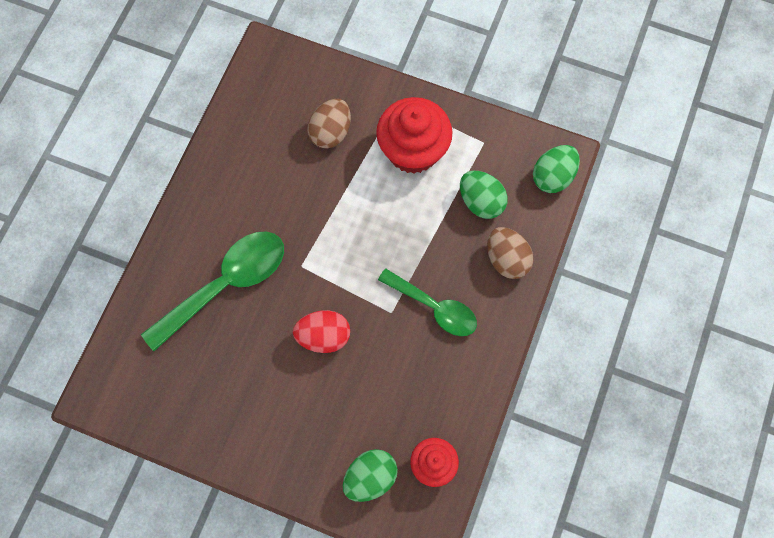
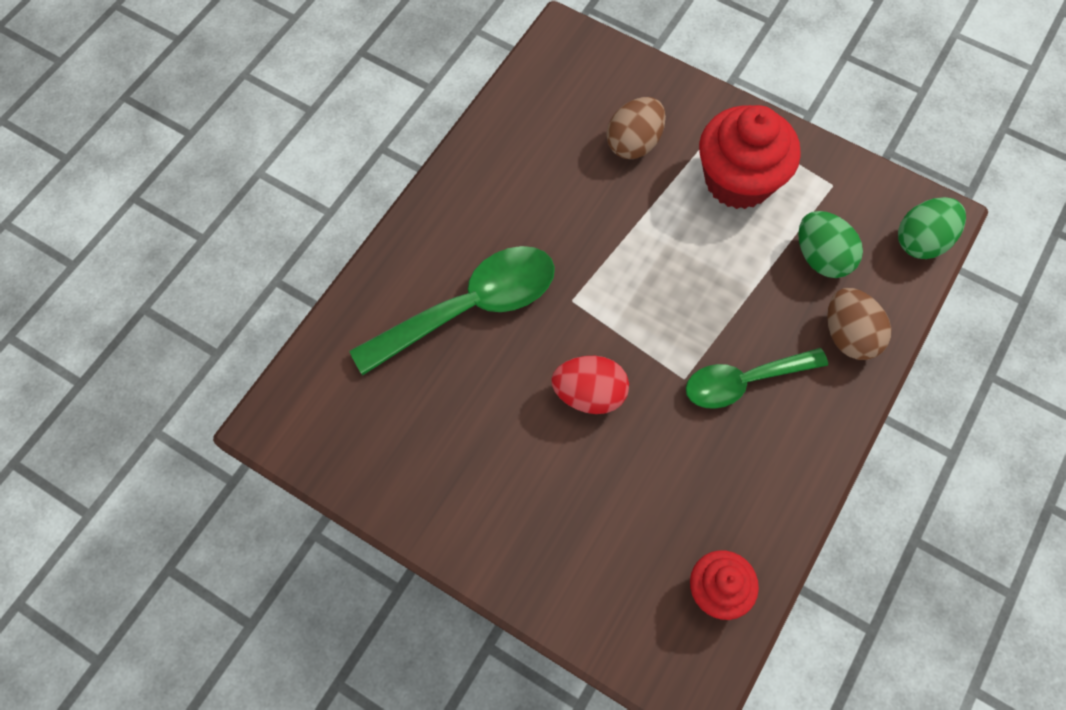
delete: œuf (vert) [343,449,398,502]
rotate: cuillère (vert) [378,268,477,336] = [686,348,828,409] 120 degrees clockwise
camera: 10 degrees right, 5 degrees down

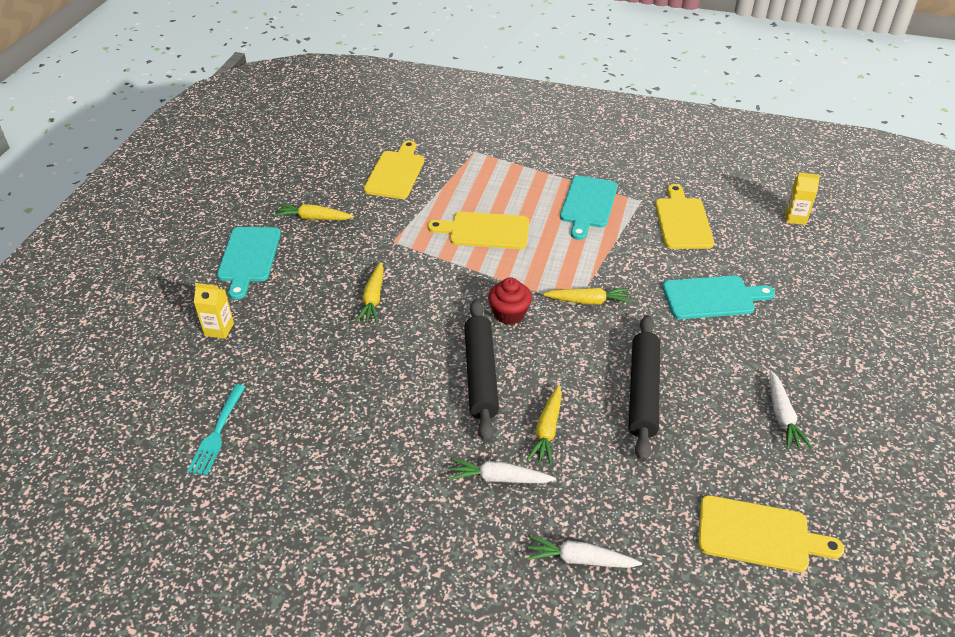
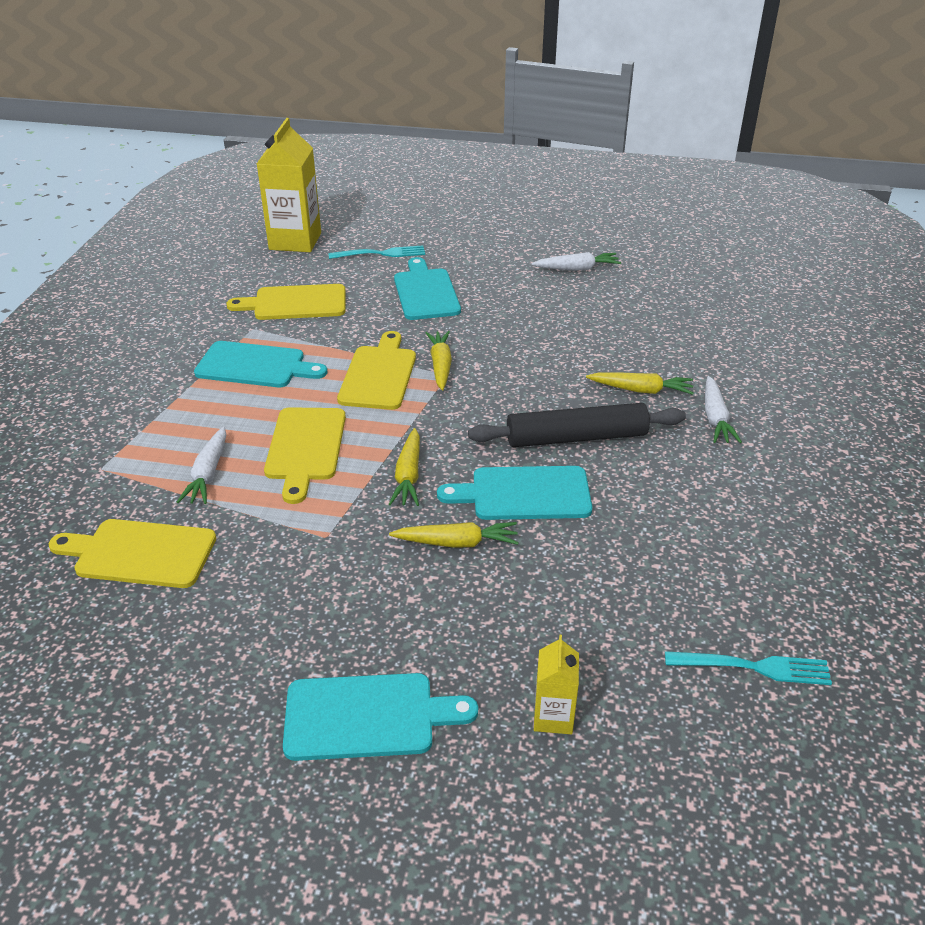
delete: muffin (rouge) [488,277,532,325]; rouleau à pâtisserie (noir) [629,315,660,462]
insert: fourchette (turquoise) [328,245,425,259]; planche à découper (turquoise) [437,466,592,520]
move: carotte (blanc) [526,535,642,568] to [177,427,226,504]; planche à découper (jaune) [698,495,844,572] to [337,331,416,410]; carotte (jaune) [274,204,354,220] to [389,428,420,506]
resize: brique de lait (jaune) [785,173,820,225] = [257,118,321,252] x2.04
camera: 95 degrees left, 5 degrees down

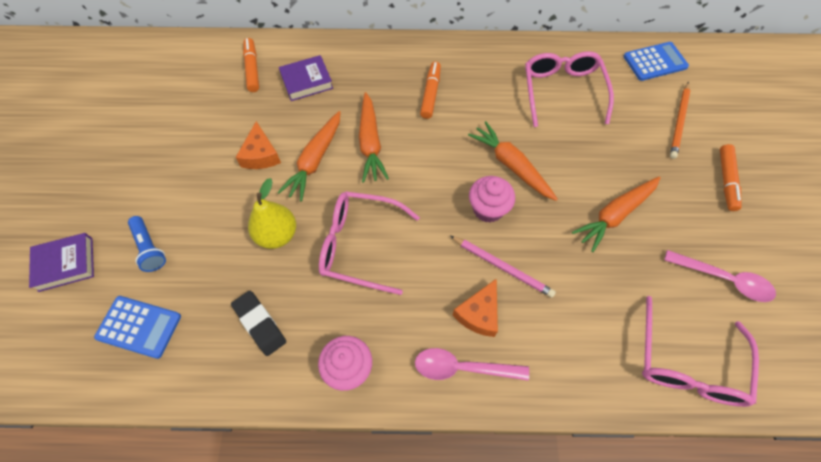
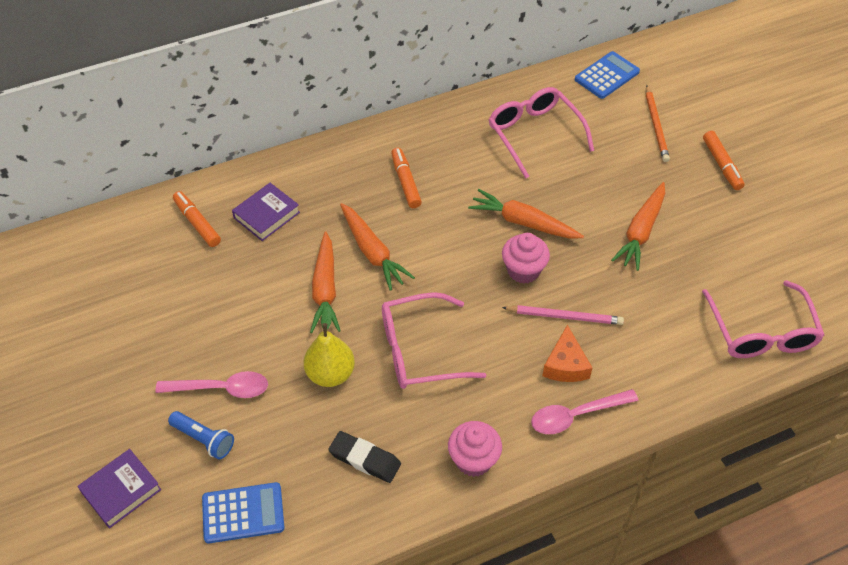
delete: fromage (orange) [236,121,281,169]
move: cuillère (rose) [664,250,776,302] to [155,371,268,398]
camera: 25 degrees left, 10 degrees down

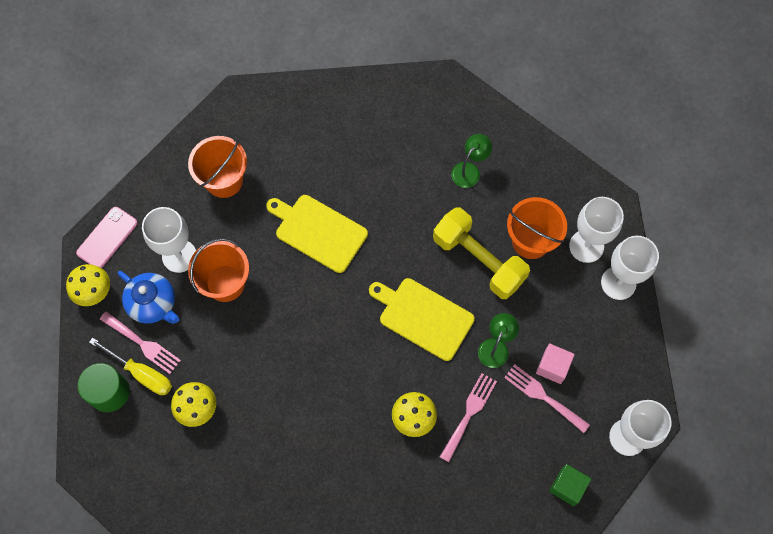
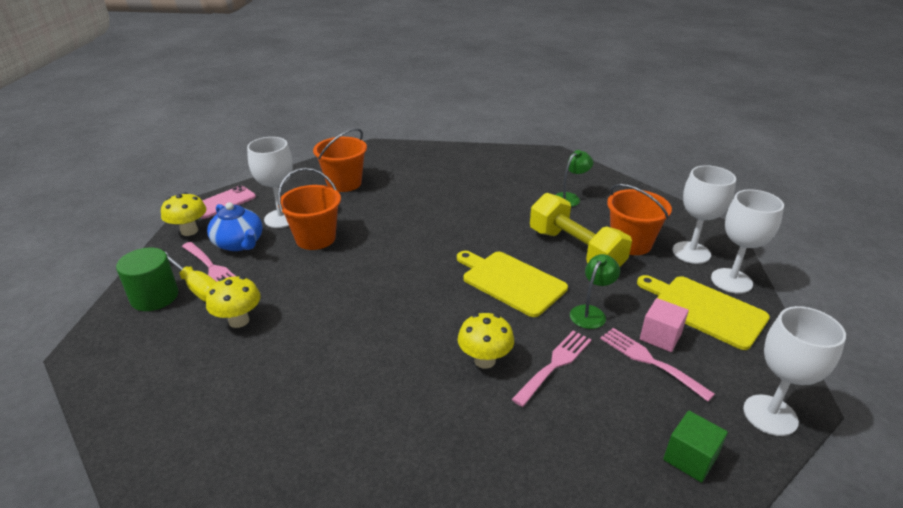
move: planche à découper (jaune) [266,195,368,273] to [637,275,770,350]
camera: 10 degrees right, 35 degrees down

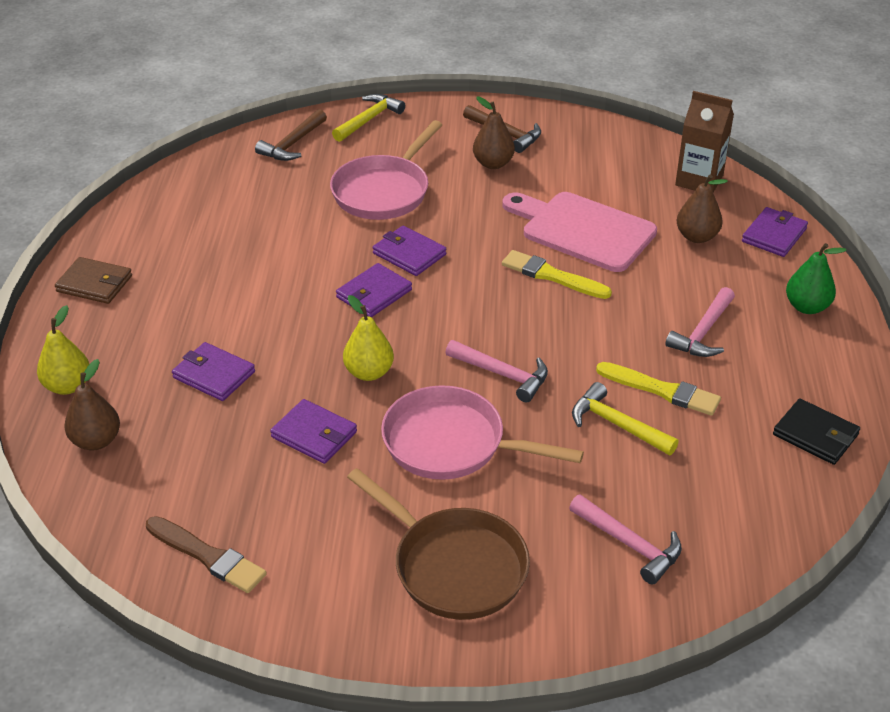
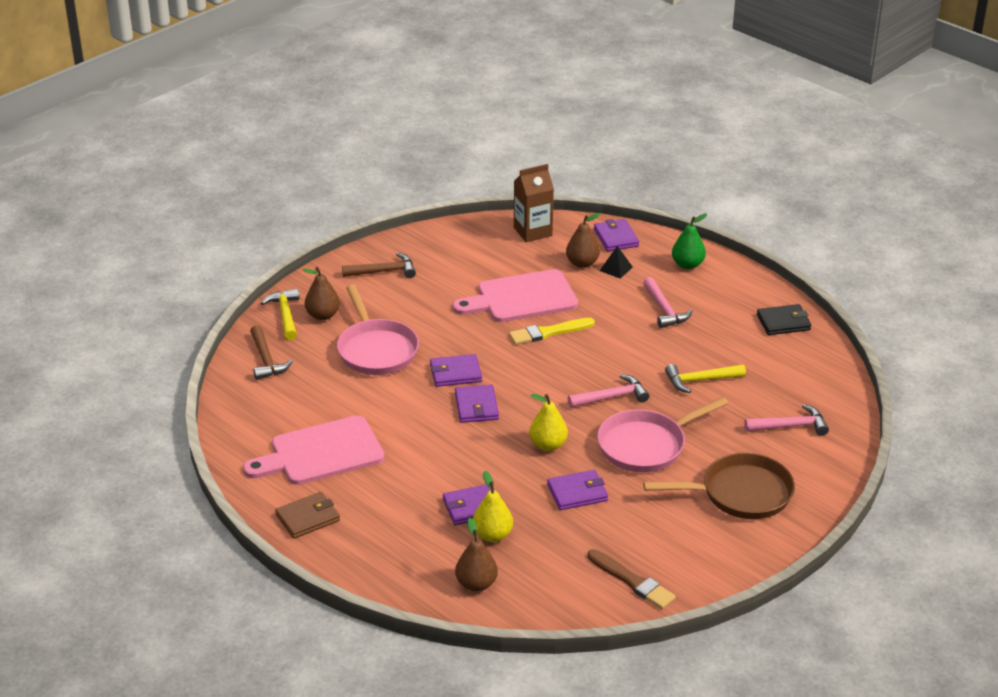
delete: pinceau (jaune) [596,362,721,416]
insert: planche à découper (rose) [243,415,384,485]; pyramide (noir) [600,246,633,279]
move: poire (marron) [473,96,515,169] to [303,267,340,320]; poire (jaune) [37,305,89,395] to [473,471,513,542]
rotate: pinceau (marron) [146,516,267,593] = [588,549,676,609] 60 degrees clockwise
camera: 50 degrees left, 5 degrees down

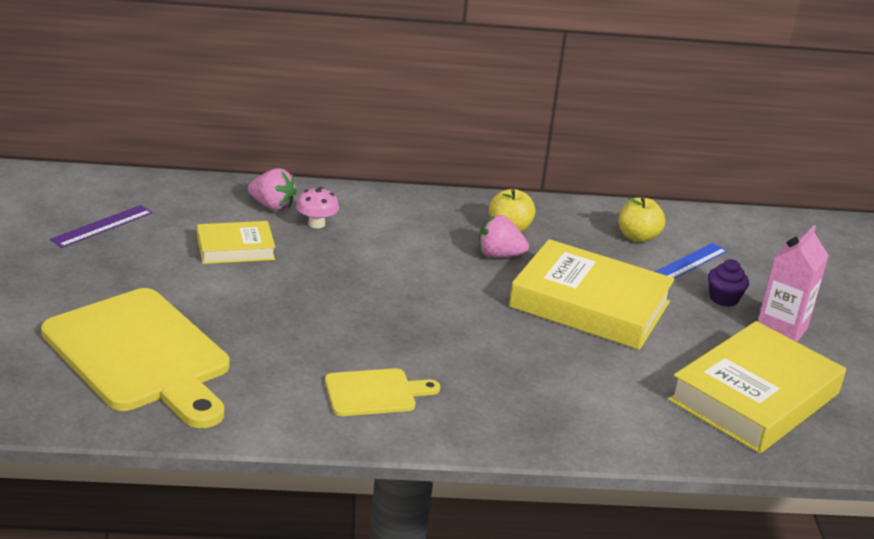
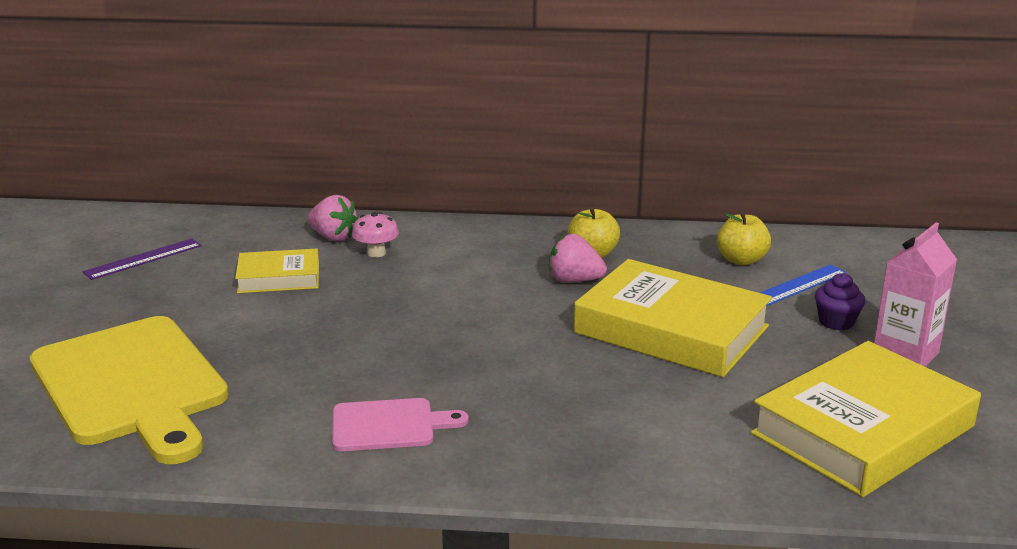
recolor: planche à découper (jaune) [325,368,440,416] to planche à découper (rose) [332,398,469,451]
camera: 10 degrees right, 5 degrees down

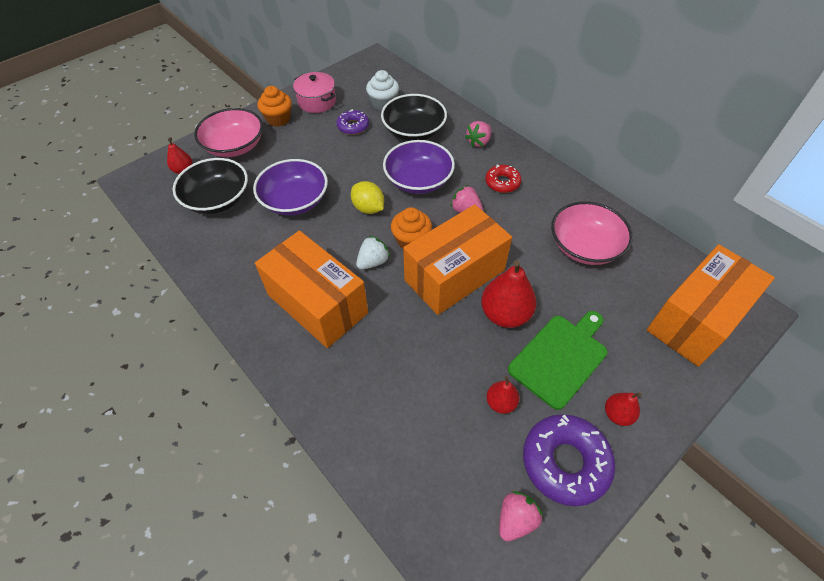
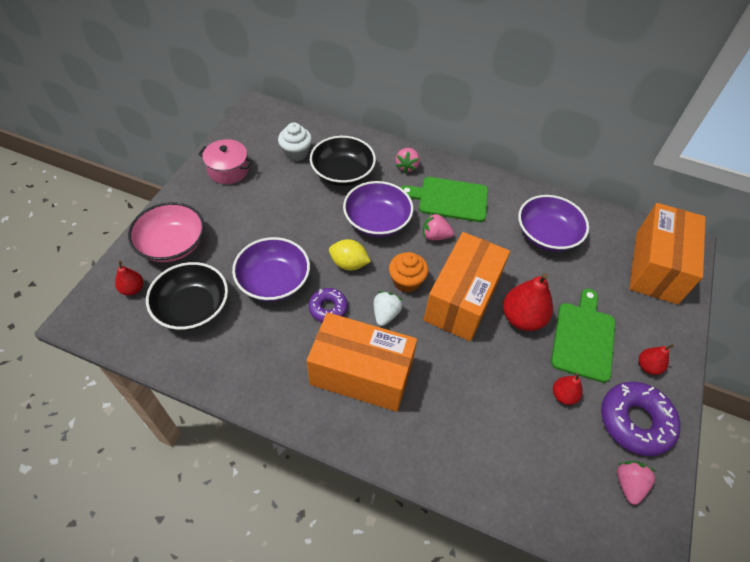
delete: muffin (orange) [258,86,292,127]
move: beignet (violet) [336,109,369,135] to [309,288,348,322]
replace: beignet (rouge) [485,164,521,193] to planche à découper (vert) [401,177,488,222]
recolor: bol (rose) [551,201,633,265] to bol (violet) [518,195,589,251]
camera: 30 degrees left, 0 degrees up

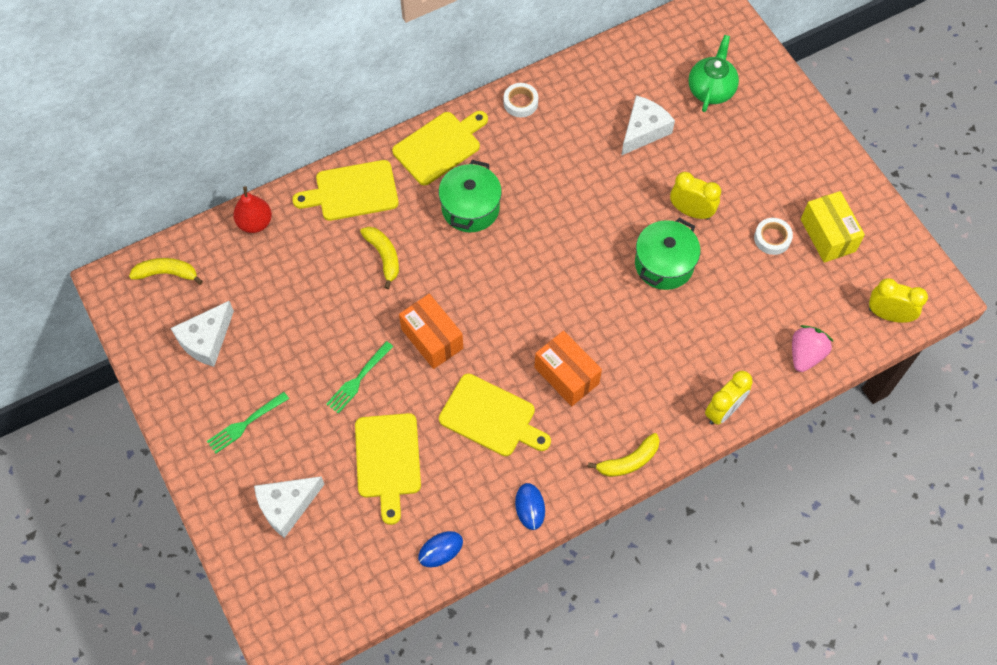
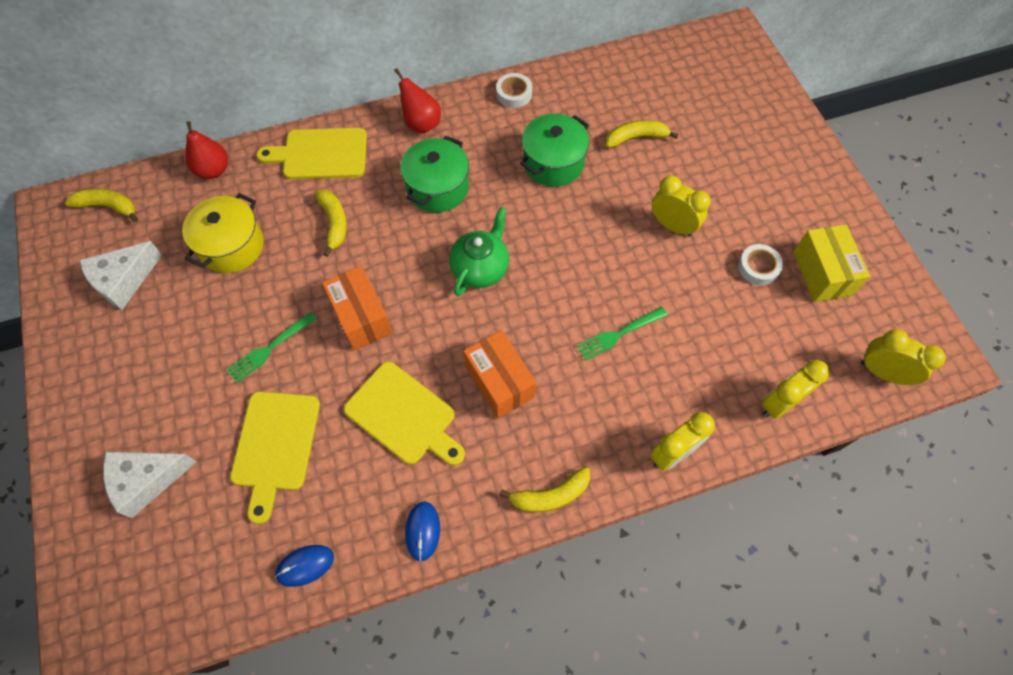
insert: marmite (jaune) [182,193,264,273]
move: théière (vert) [688,35,739,112] to [449,207,509,296]; marmite (vert) [635,218,700,290] to [520,114,589,187]; fourchette (vert) [207,392,289,454] to [576,307,667,361]
replace: planche à découper (jaune) [392,111,488,185] to poire (rouge) [394,68,441,134]; fromage (blanc) [621,95,675,156] to banane (jaune) [605,120,679,148]; fraise (rose) [792,325,834,372] to réveil (jaune) [762,360,830,419]
camera: 10 degrees right, 0 degrees up

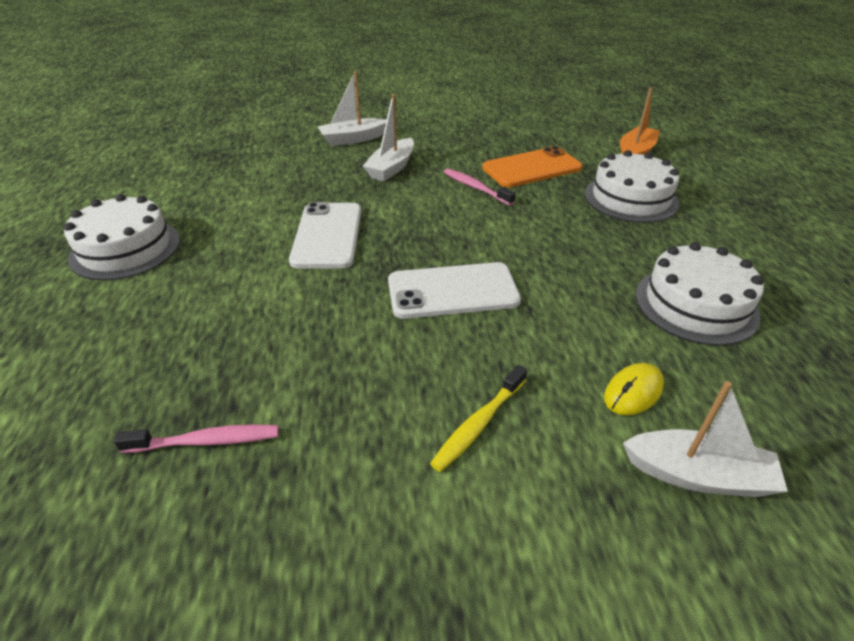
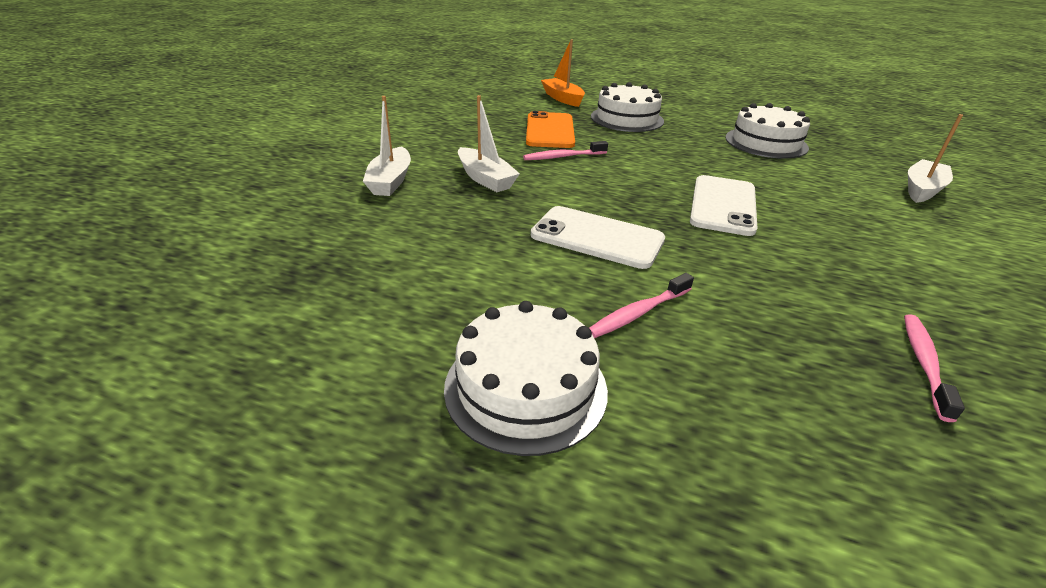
delete: brosse à dents (jaune) [430,365,527,472]; souris (jaune) [604,363,664,415]
insert: brosse à dents (rose) [590,273,694,338]
camera: 65 degrees left, 5 degrees down

